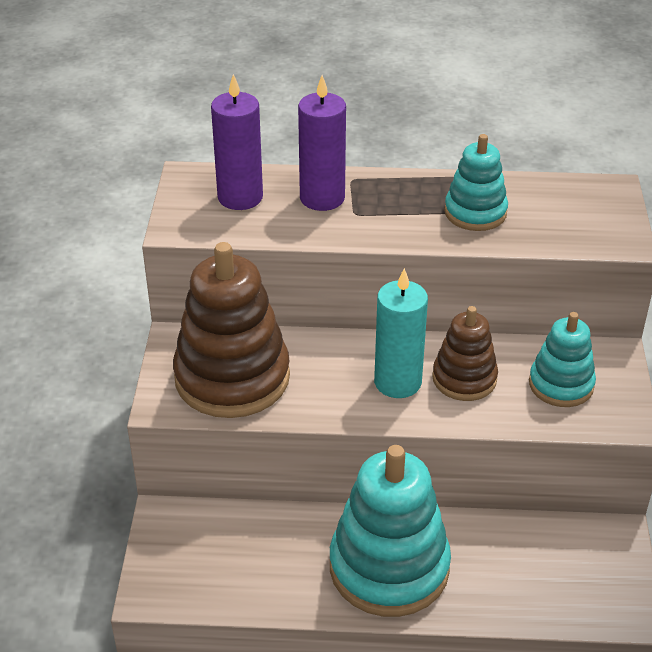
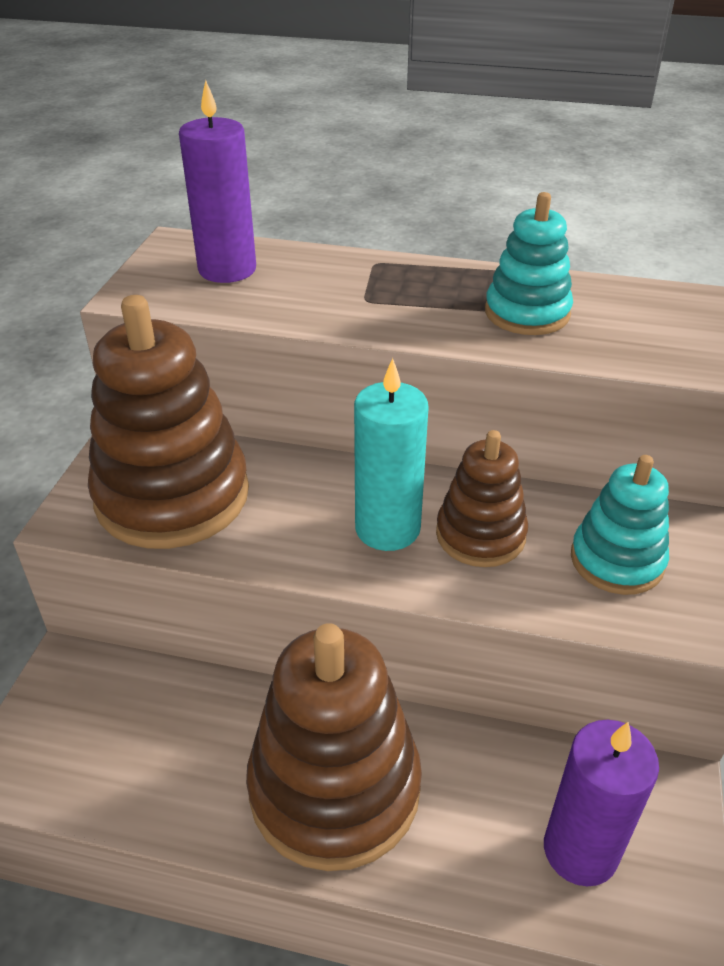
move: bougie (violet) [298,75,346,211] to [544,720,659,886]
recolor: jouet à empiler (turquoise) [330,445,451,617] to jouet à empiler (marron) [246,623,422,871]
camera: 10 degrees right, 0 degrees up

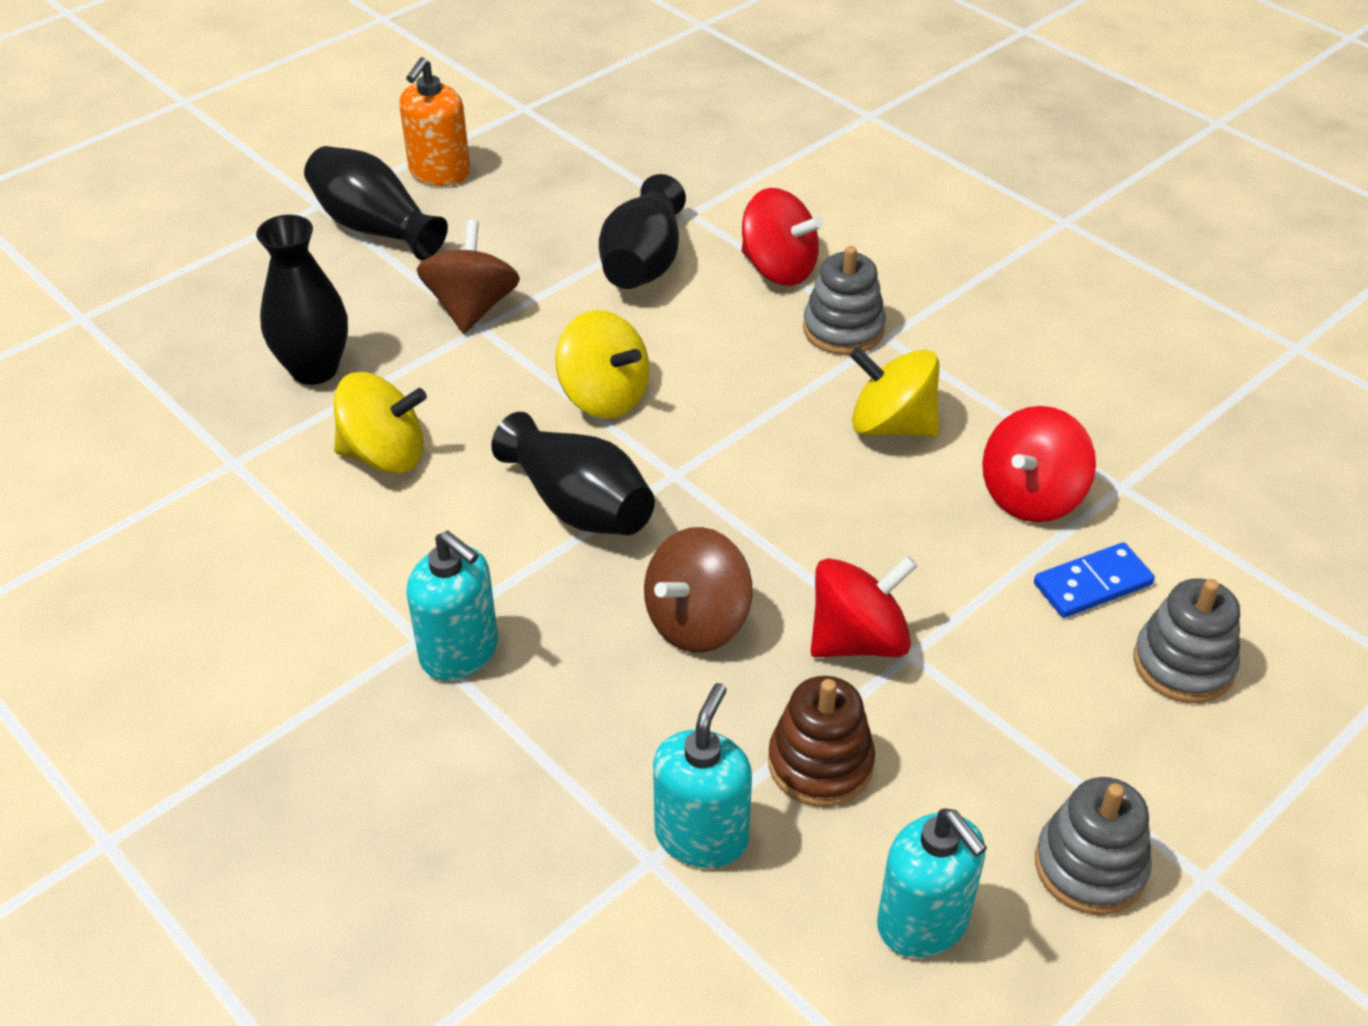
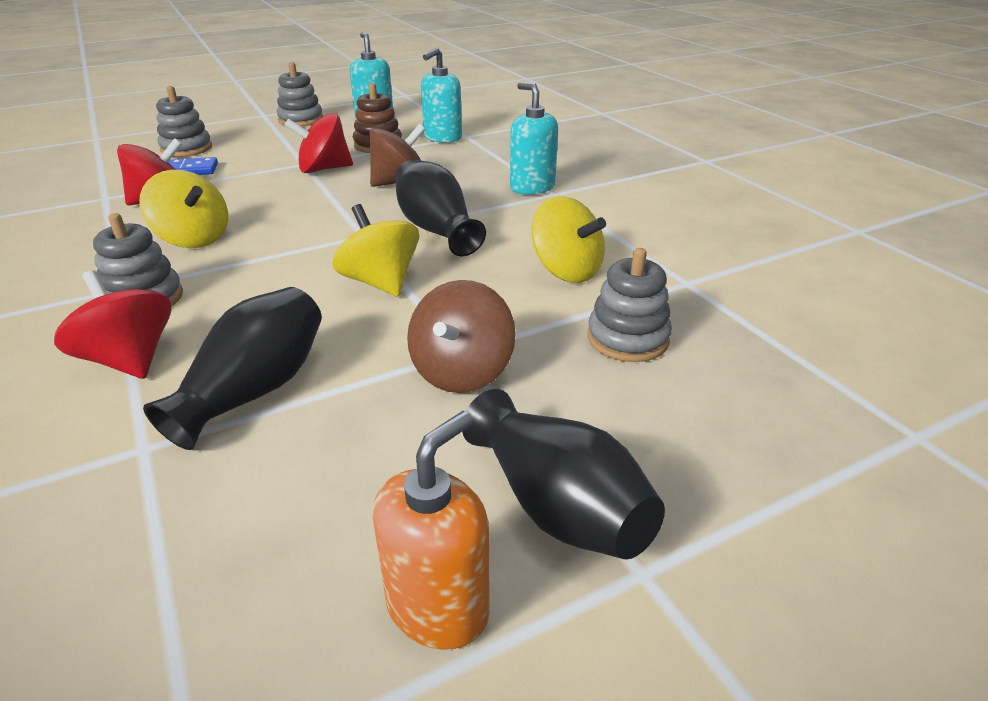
replace: vase (noir) [256,215,348,385] to jouet à empiler (gris) [587,248,672,362]
rotate: toupie (jaune) [334,372,427,474] = [532,196,606,283] 150 degrees counterclockwise
camera: 165 degrees left, 10 degrees down

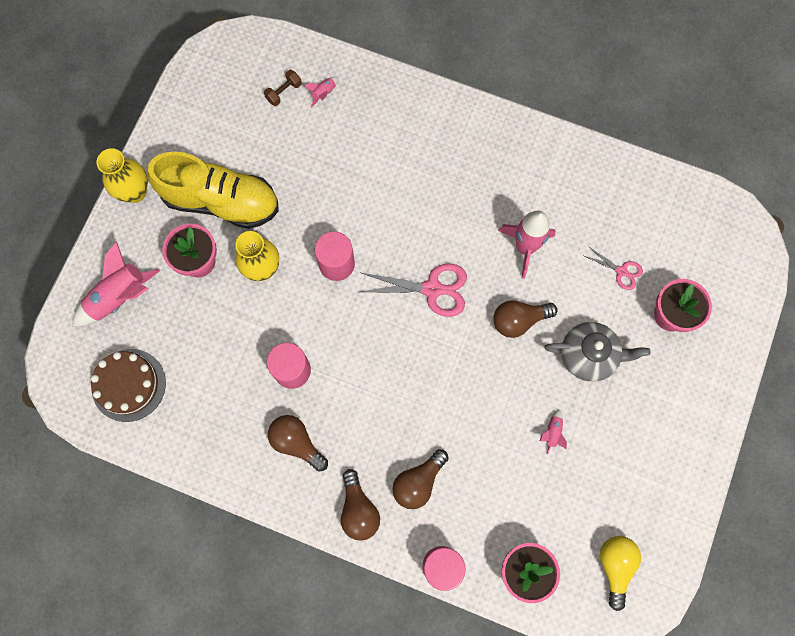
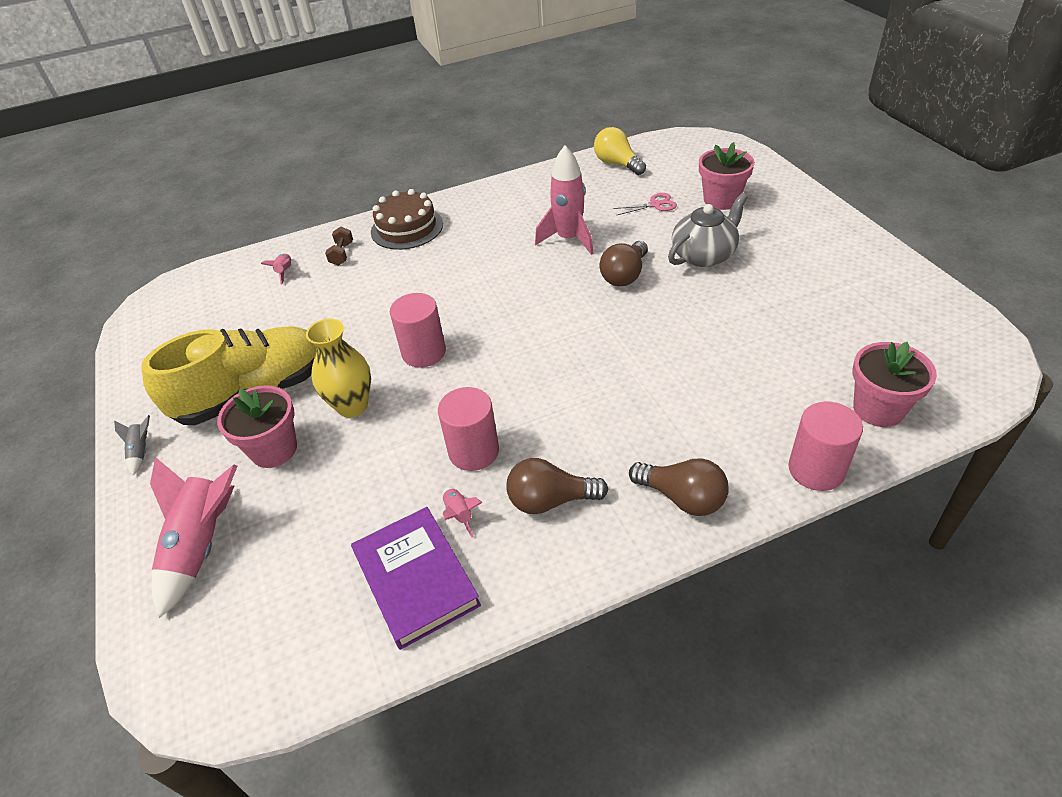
delete: ciseaux (rose) [360,263,467,317]; ampoule (marron) [392,449,449,509]
insert: livre (violet) [351,507,481,650]
move: haltère (marron) [264,70,302,106] to [325,226,353,266]; gâteau (marron) [91,349,166,422] to [371,189,443,250]; fusée (rose) [540,409,567,454] to [443,487,482,537]; ampoule (jaune) [600,536,641,611] to [594,127,646,175]
replace: vase (jaune) [96,148,148,203] to fusée (gris) [114,415,150,476]
camera: 40 degrees left, 30 degrees down

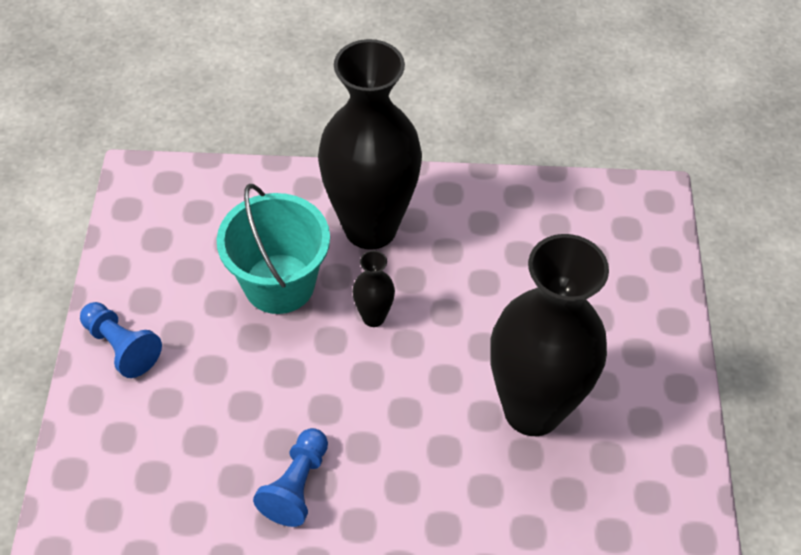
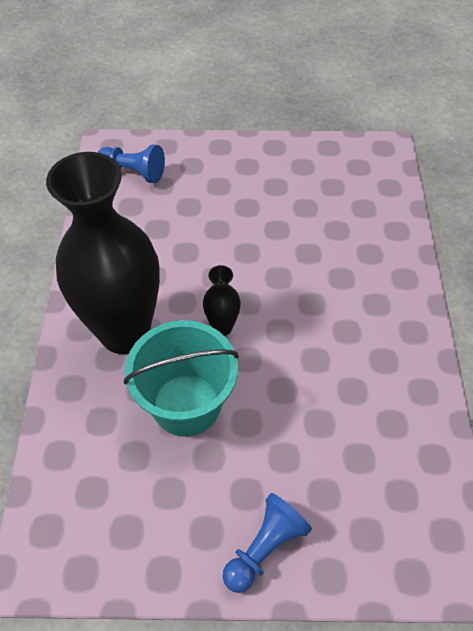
delete: vase (noir) [490,234,609,436]
move: pion (bleu) [253,428,328,527] to [97,145,165,183]
camera: 90 degrees left, 0 degrees up

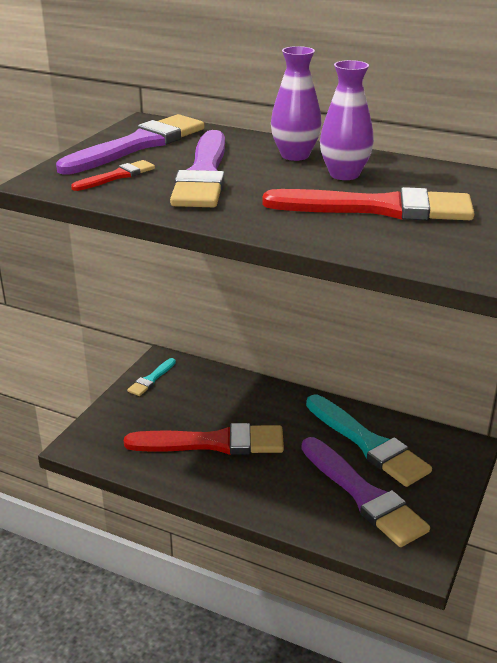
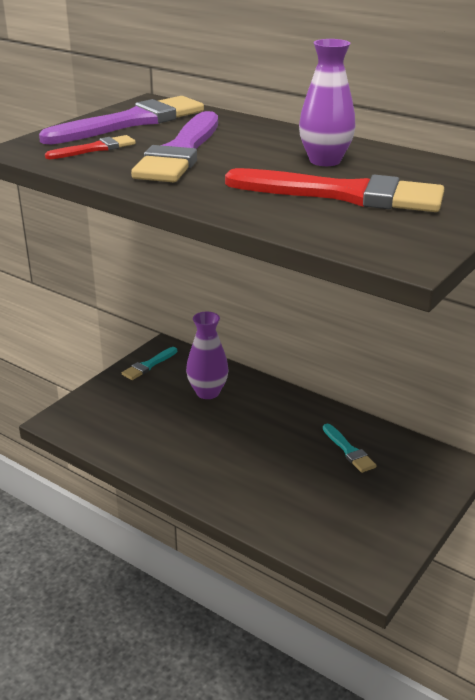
delete: pinceau (rouge) [124,423,284,455]; pinceau (violet) [302,437,430,547]
move: vase (violet) [271,46,322,161] to [186,312,229,399]
resize: pinceau (turquoise) [306,395,432,487] = [323,424,377,473] x0.48
camera: 10 degrees right, 0 degrees up

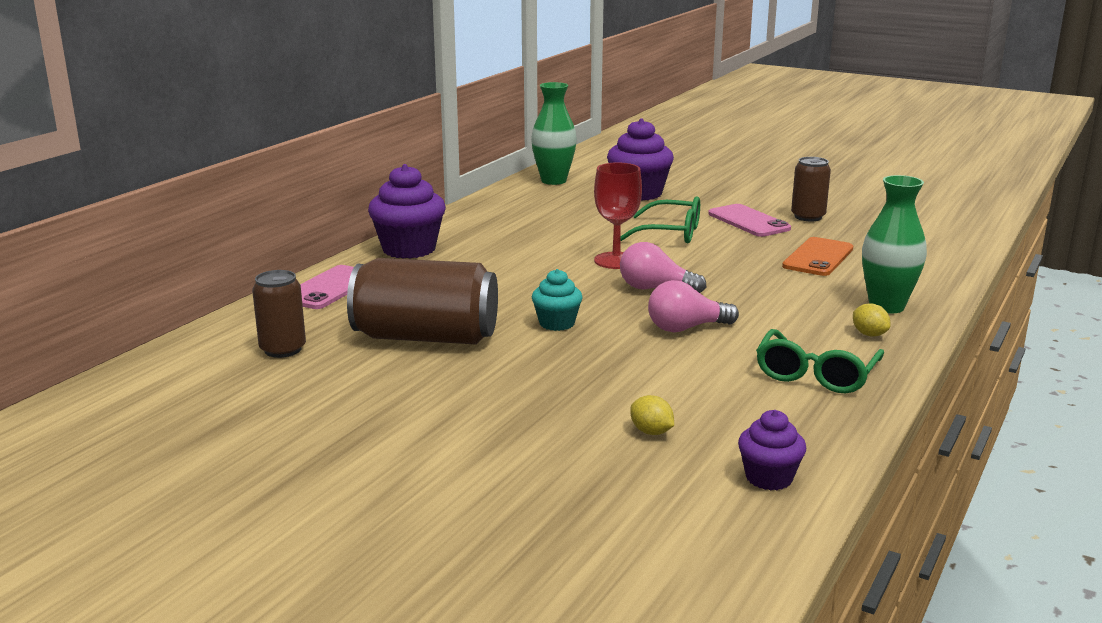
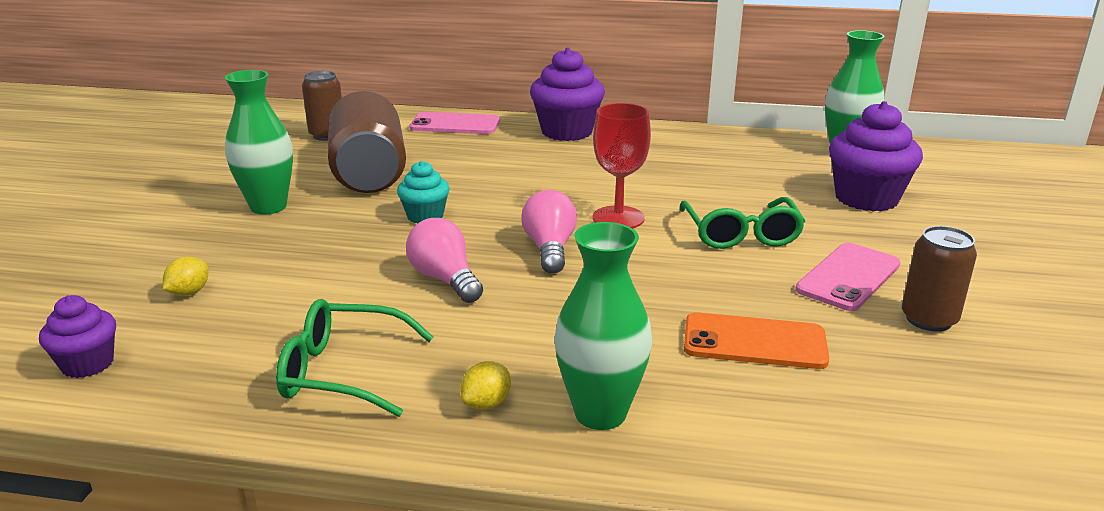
insert: vase (vert) [225,70,293,215]
camera: 70 degrees right, 5 degrees up

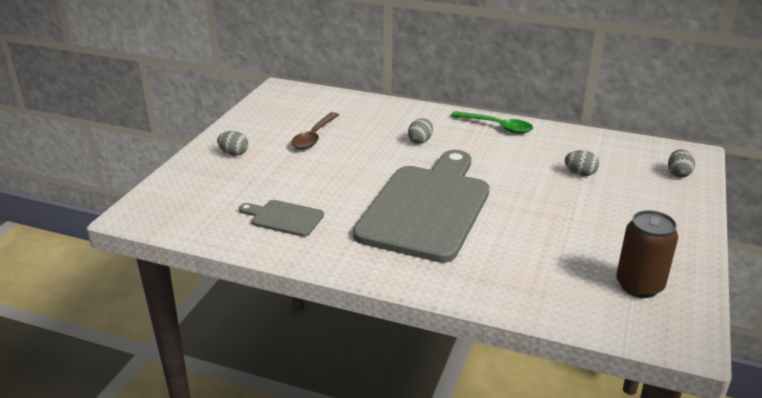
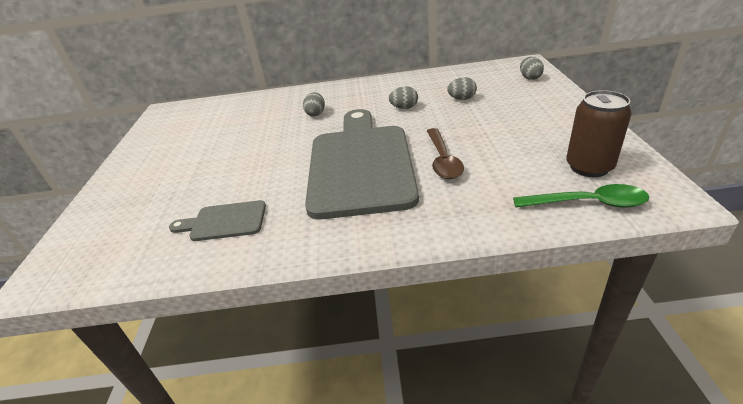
move: œuf (gris) [217,131,248,156] to [389,86,418,109]; cuillère (marron) [291,112,339,149] to [427,128,464,179]; cuillère (vert) [451,111,533,134] to [513,184,649,208]
camera: 20 degrees left, 5 degrees up

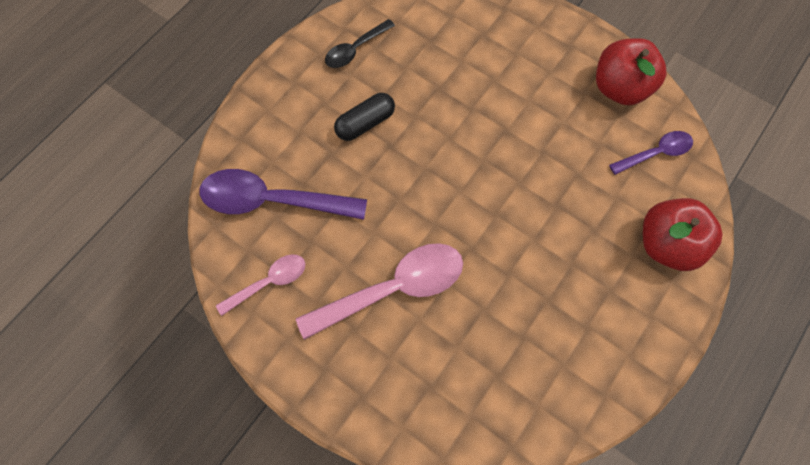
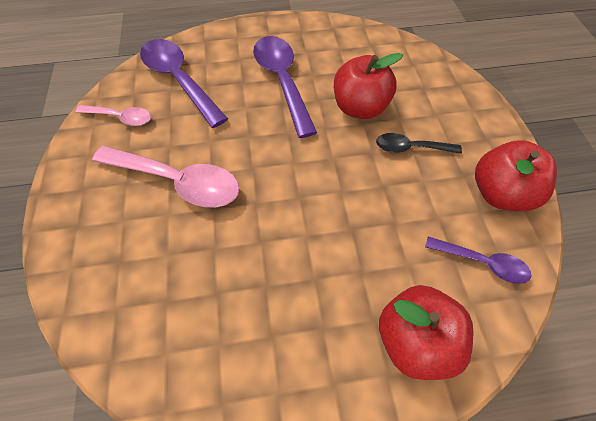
insert: pomme (rouge) [334,53,403,119]
move: cuillère (noir) [325,19,395,68] to [376,133,462,154]
replace: gélule (noir) [334,93,395,141] to cuillère (violet) [253,36,317,138]
camera: 45 degrees right, 10 degrees down

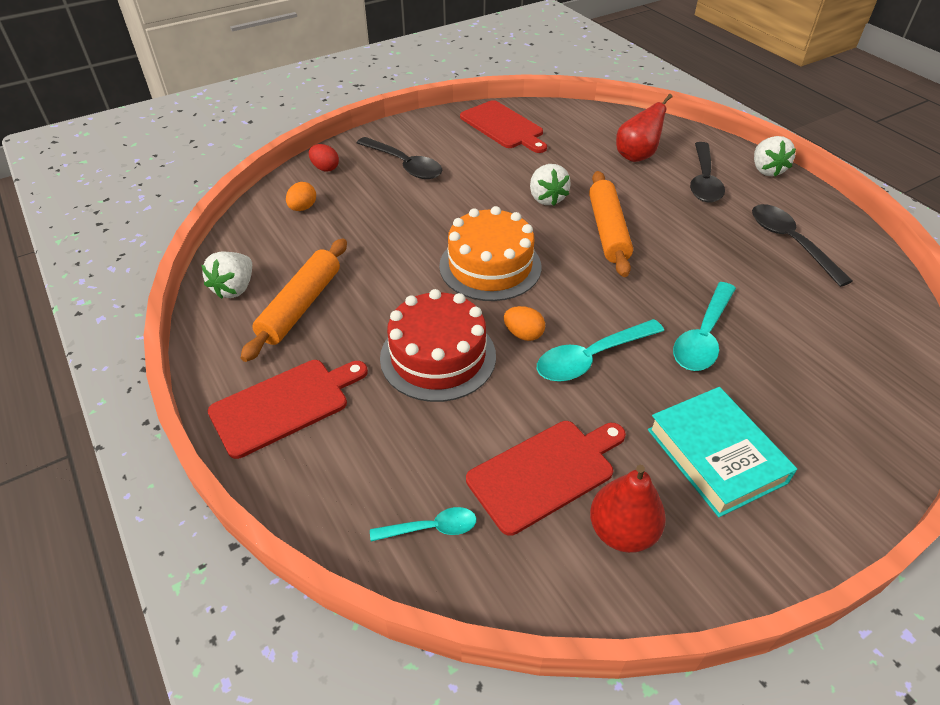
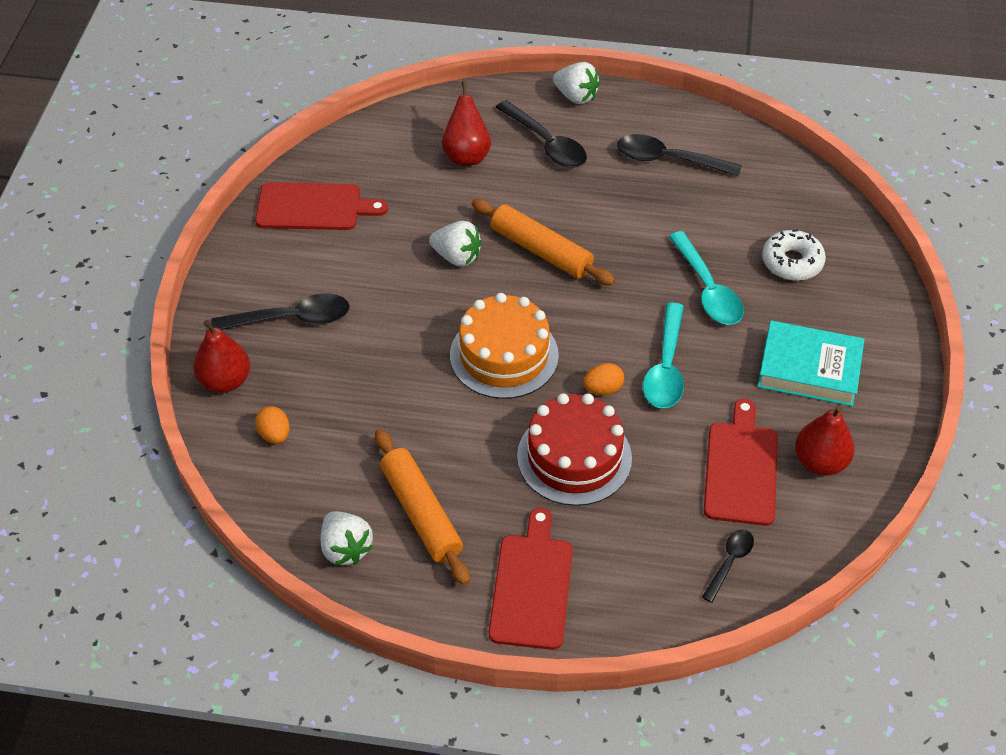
insert: beignet (blanc) [762,229,826,281]
replace: œuf (rouge) [309,144,339,172] to poire (rouge) [193,320,250,393]
recolor: cuillère (turquoise) [370,507,477,541] to cuillère (noir) [702,529,754,603]
camera: 50 degrees left, 5 degrees up

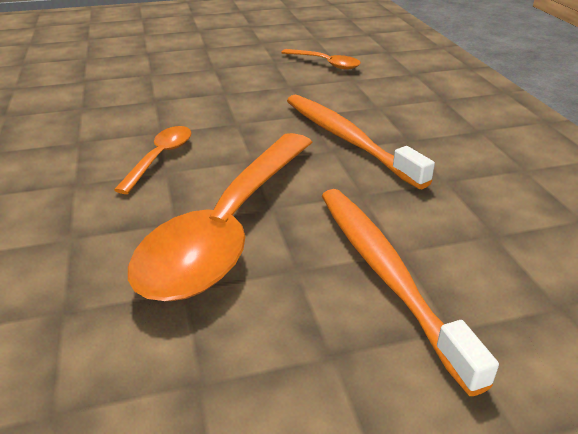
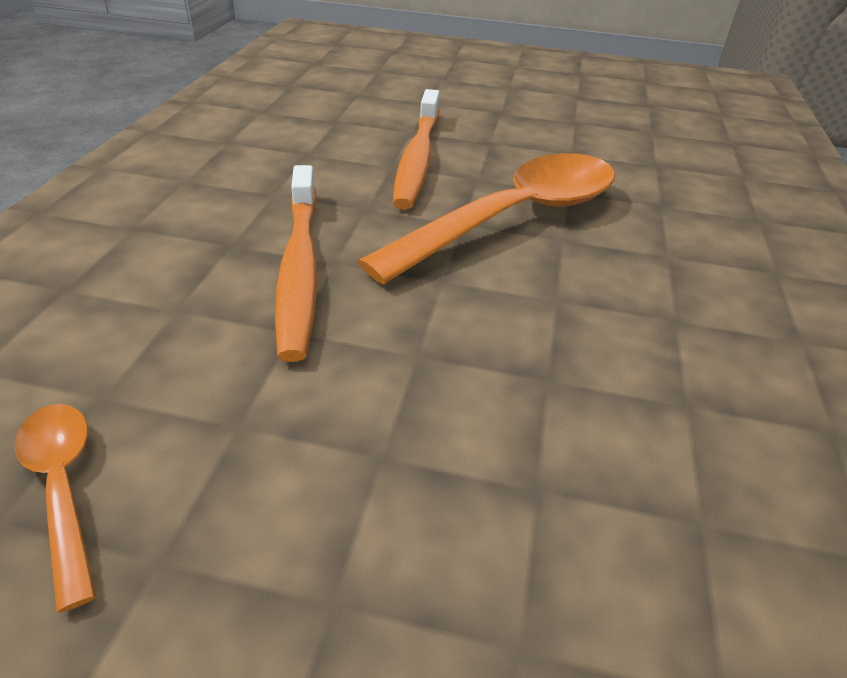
delete: cuillère (orange) [114,126,191,194]
camera: 155 degrees left, 5 degrees up

